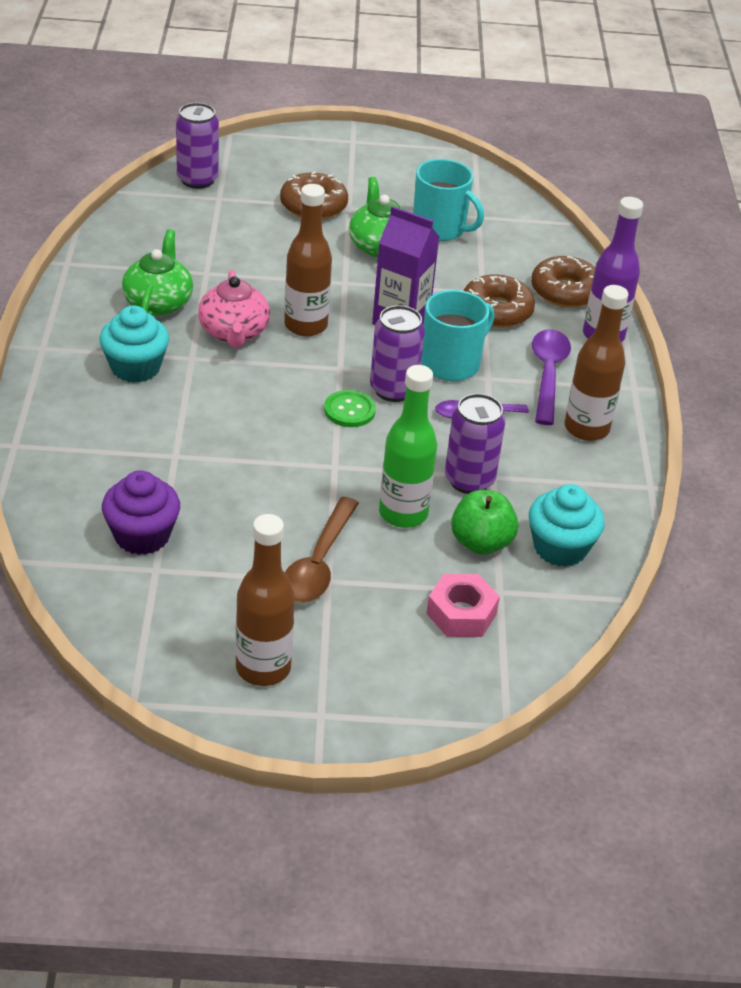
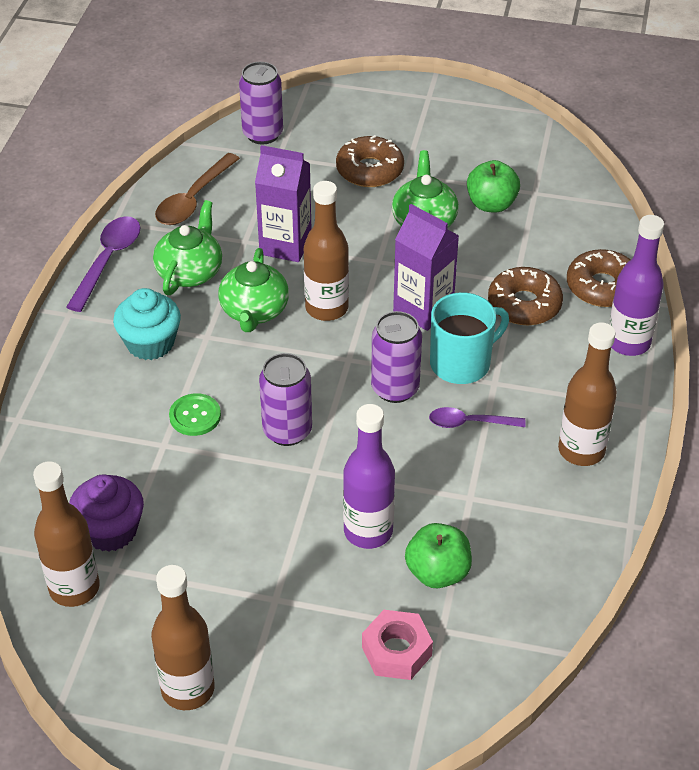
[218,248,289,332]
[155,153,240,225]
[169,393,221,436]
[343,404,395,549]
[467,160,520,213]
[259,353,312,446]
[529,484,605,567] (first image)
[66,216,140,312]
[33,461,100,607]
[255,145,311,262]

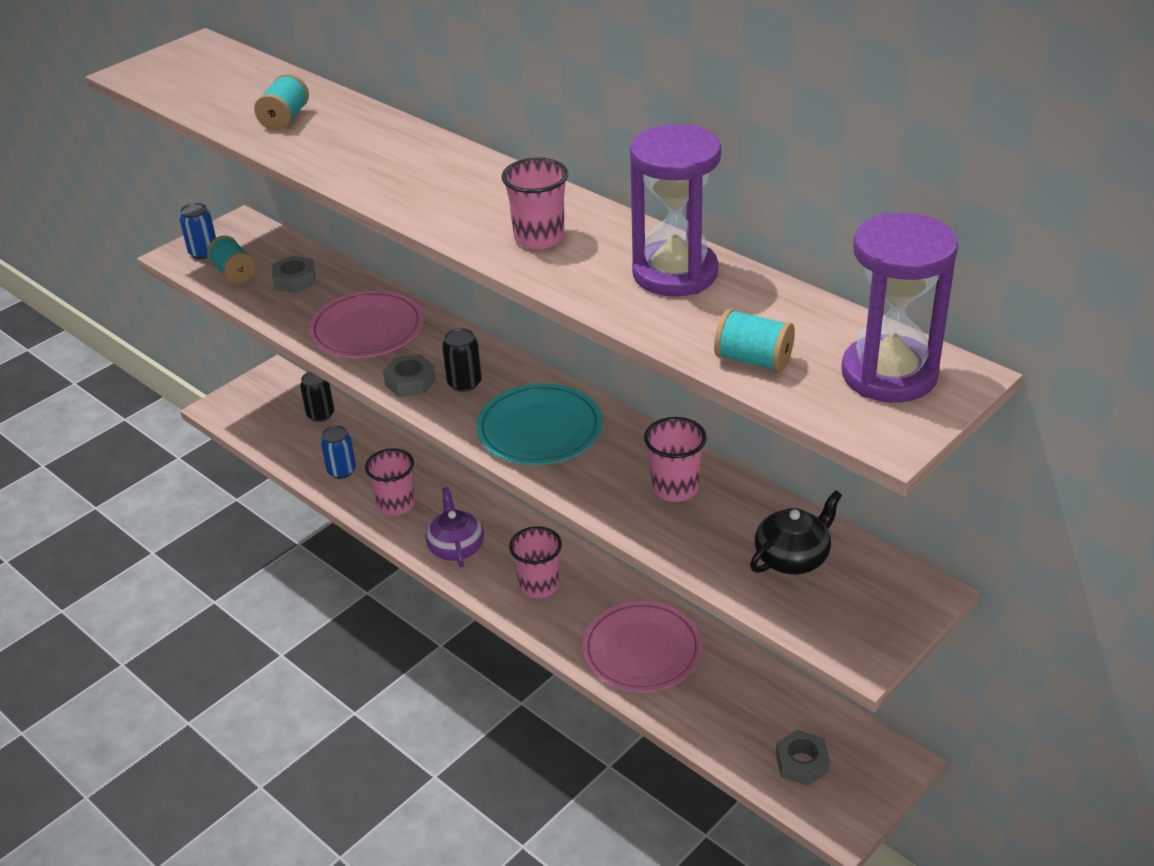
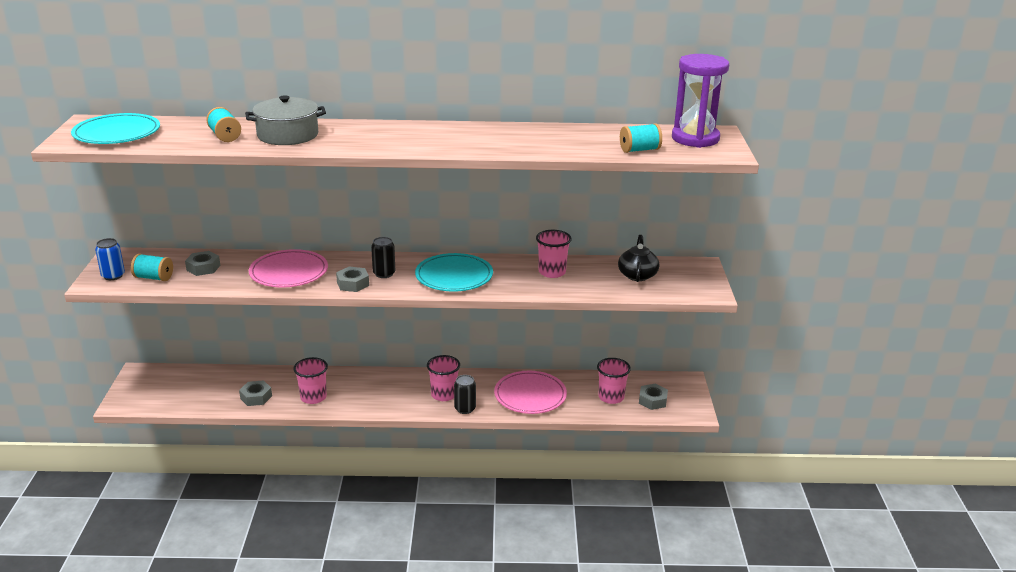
[454,375,476,414]
[239,380,272,406]
[426,487,484,567] (first image)
[597,358,631,404]
[630,124,721,297] (first image)
[71,113,160,144]
[245,95,326,145]

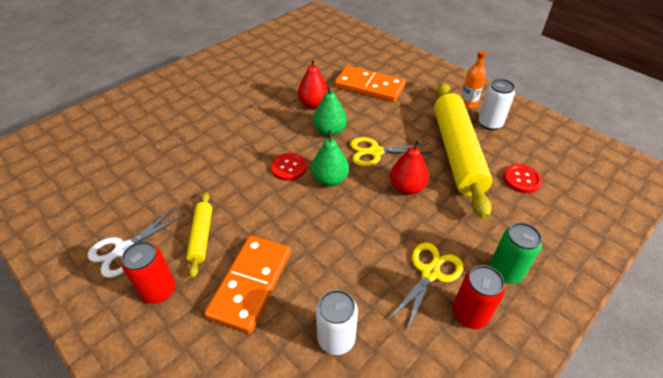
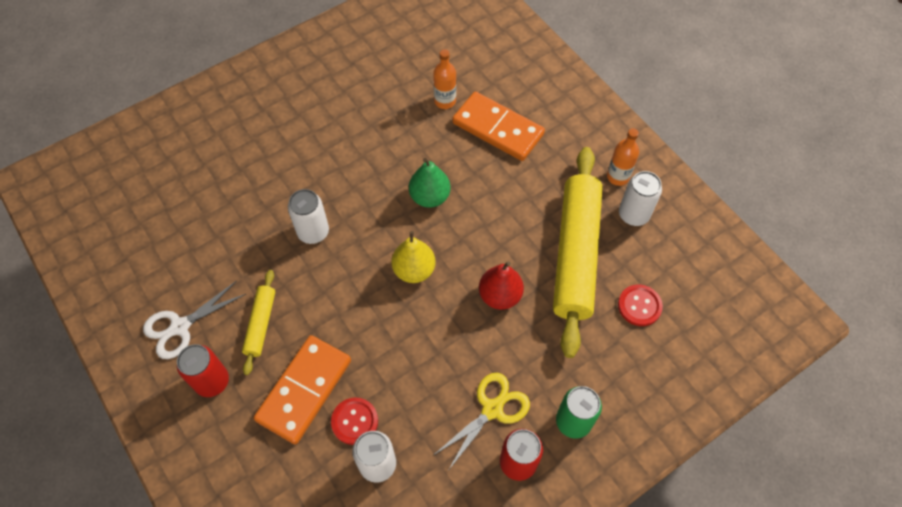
[331,398,378,445]
[298,59,328,109] (first image)
[391,231,436,283]
[350,137,432,166] (first image)
[288,189,329,244]
[433,49,456,109]

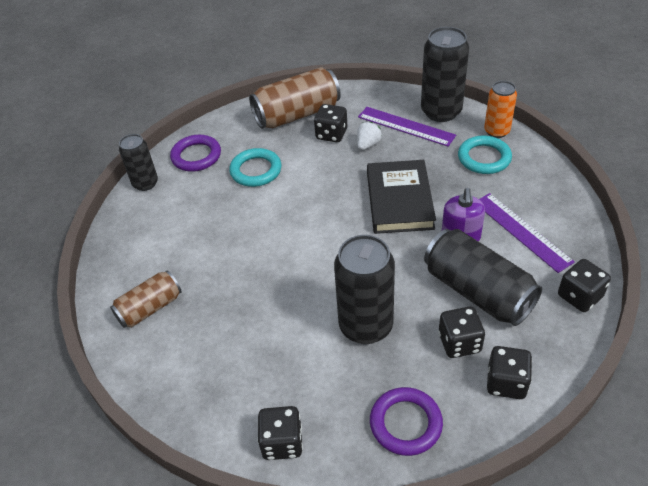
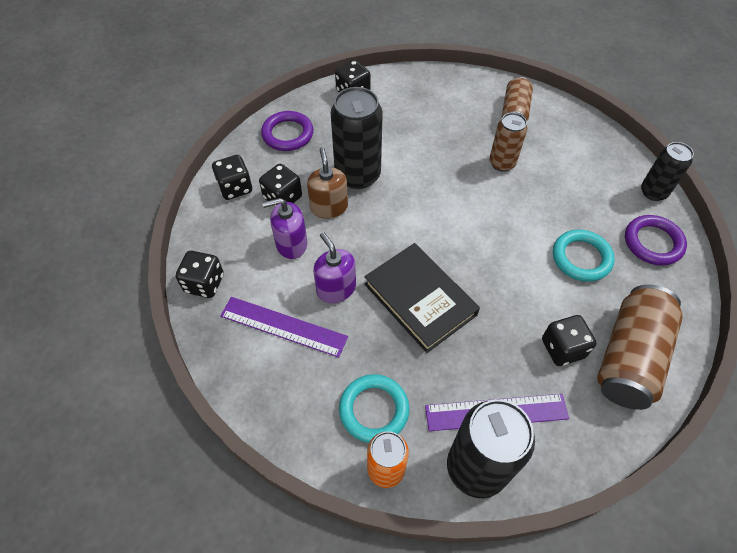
[357,122,382,150] (first image)
[262,198,307,259]
[307,147,348,219]
[489,113,527,172]

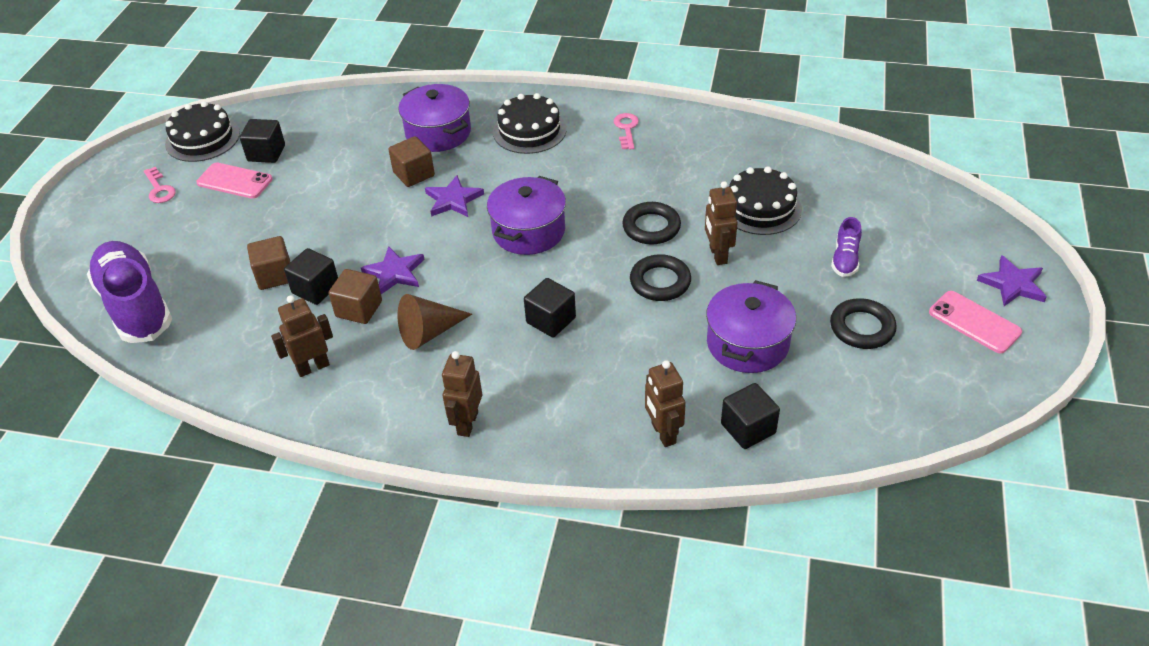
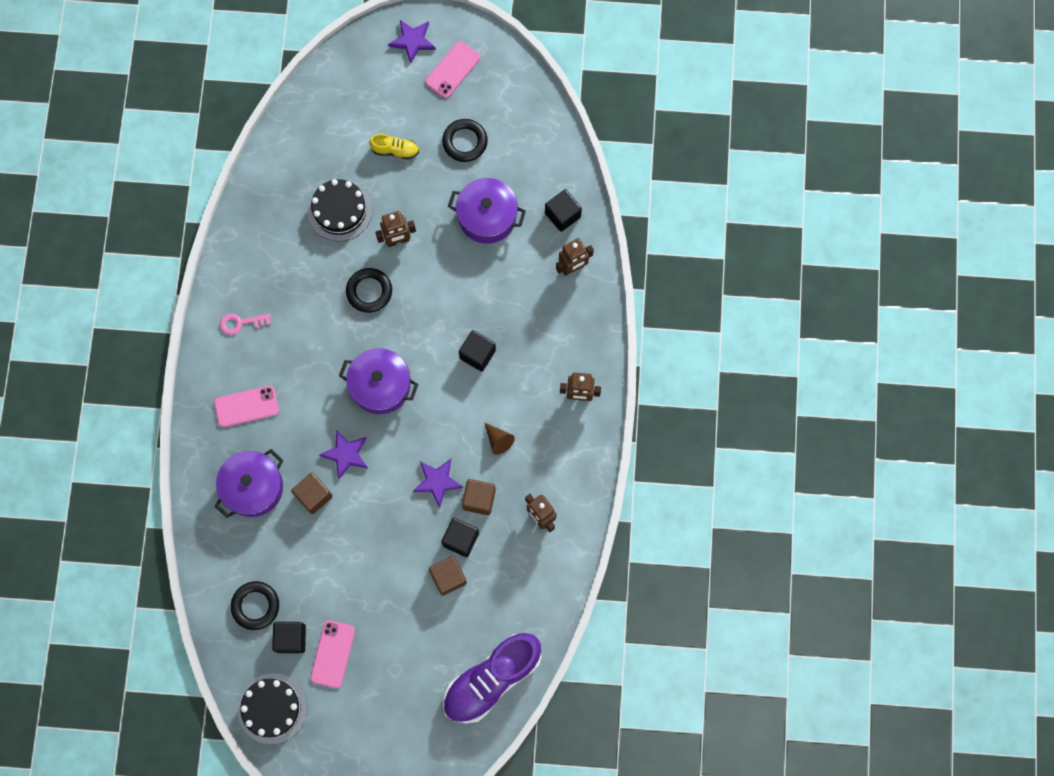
[144,167,176,203] (first image)
[484,422,515,455]
[214,386,279,427]
[231,581,279,630]
[369,134,419,160]

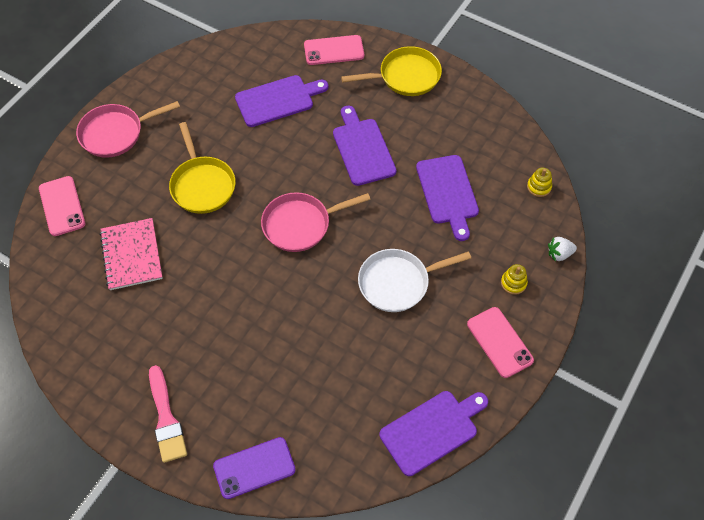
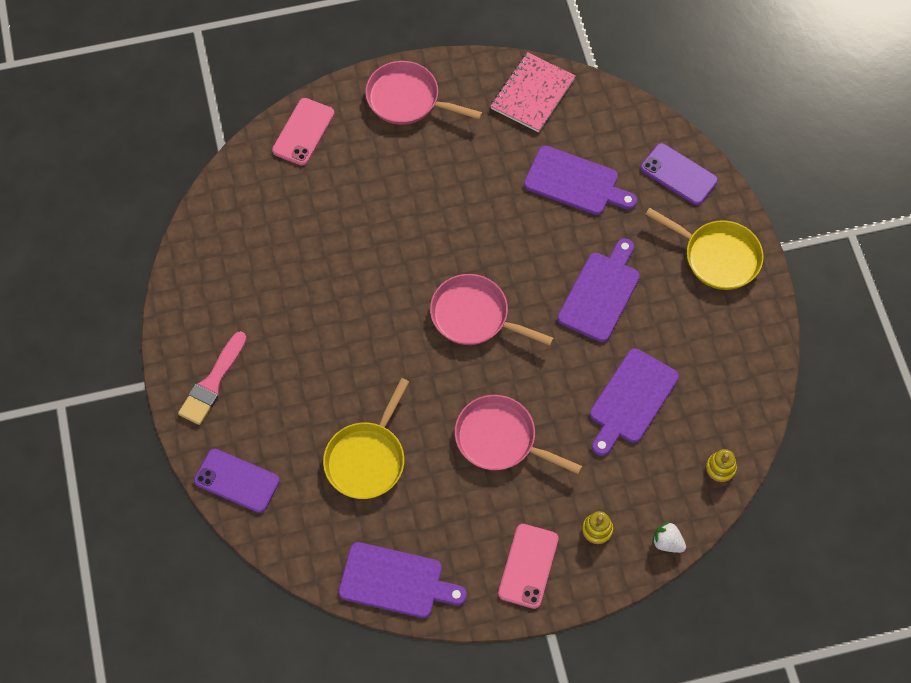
[491,52,575,132]
[323,378,409,499]
[640,143,718,205]
[455,395,582,474]

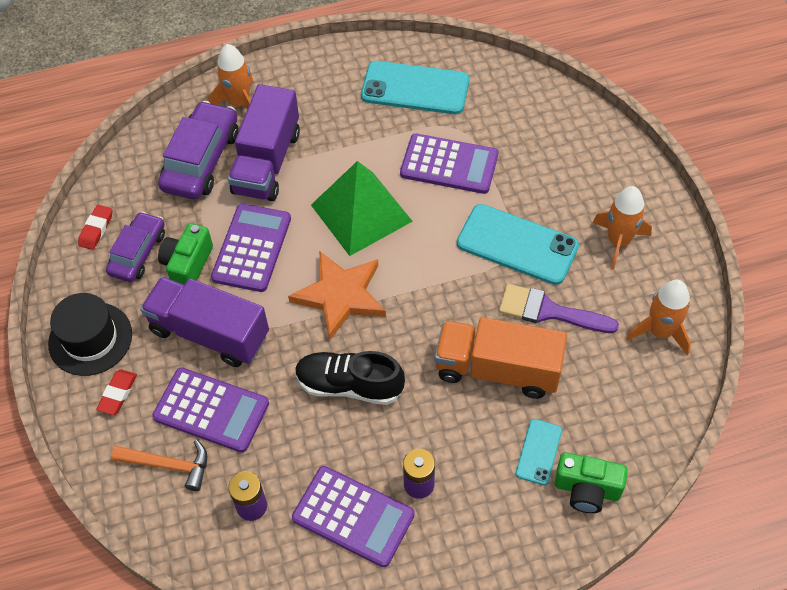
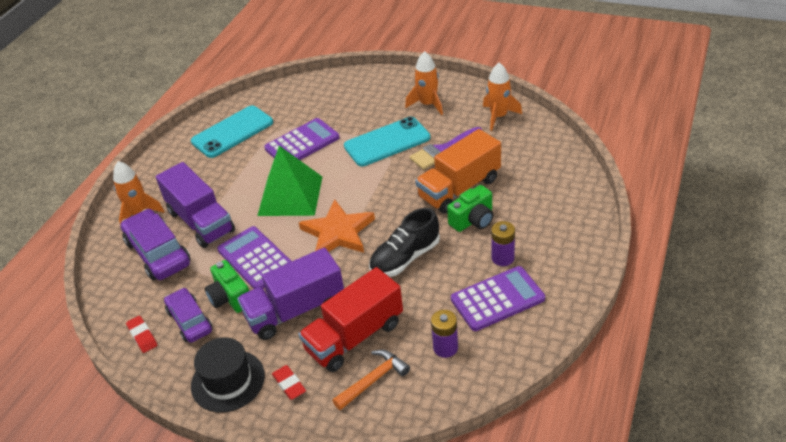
[298,267,403,372]
[516,419,562,485] (first image)
[447,185,494,232]

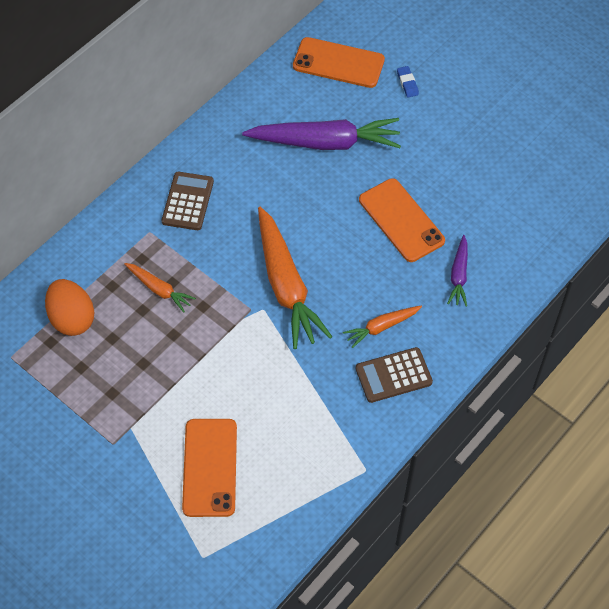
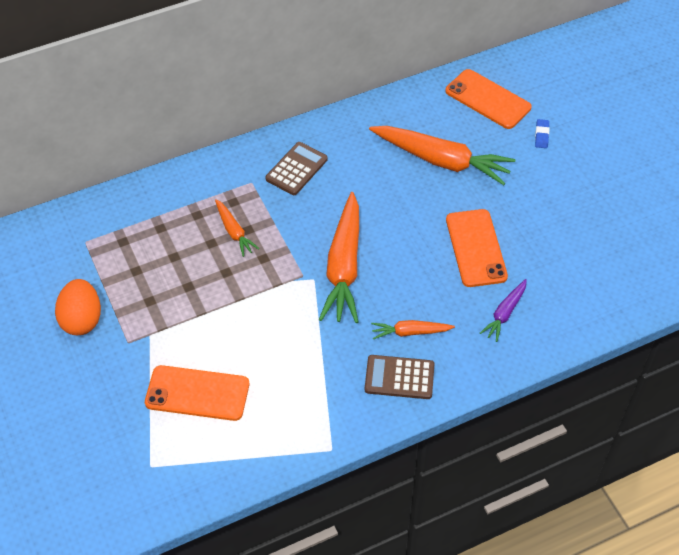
[55,279,101,335]
[145,365,249,421]
[369,126,515,185]

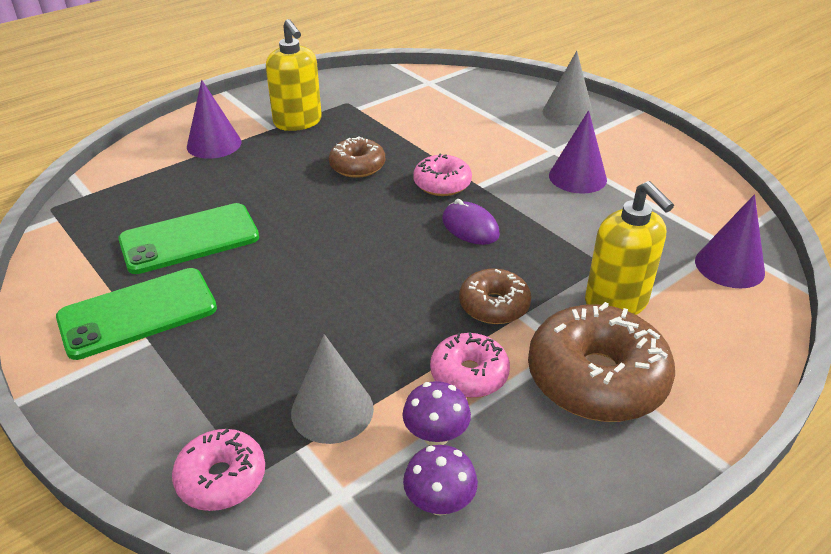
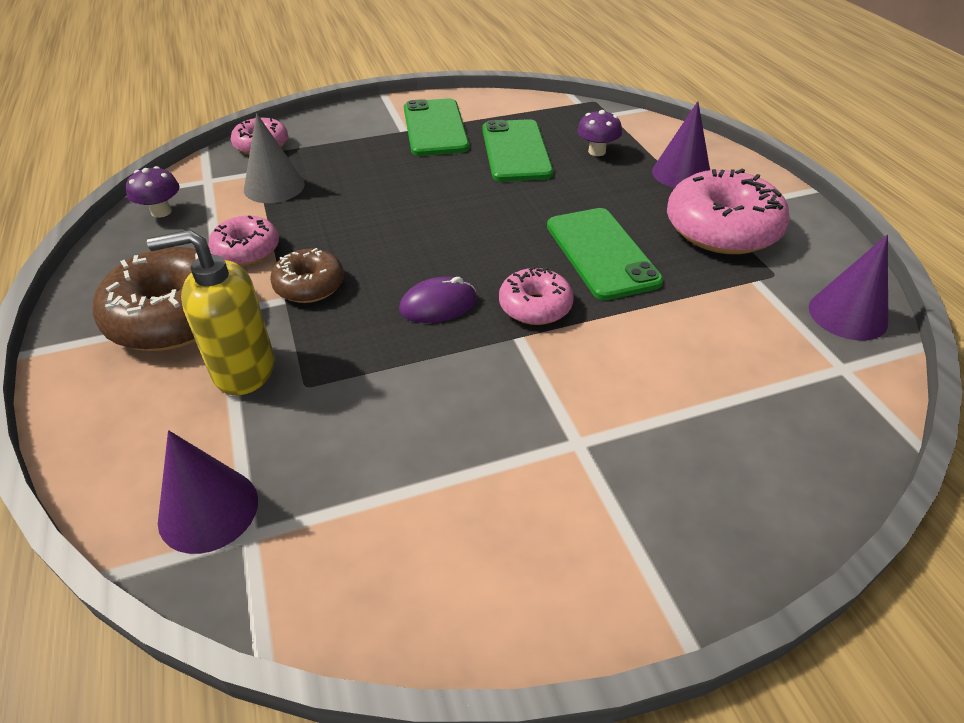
[667,168,790,254]
[547,208,664,300]
[577,110,622,156]
[542,51,593,125] (first image)
[809,234,888,340]

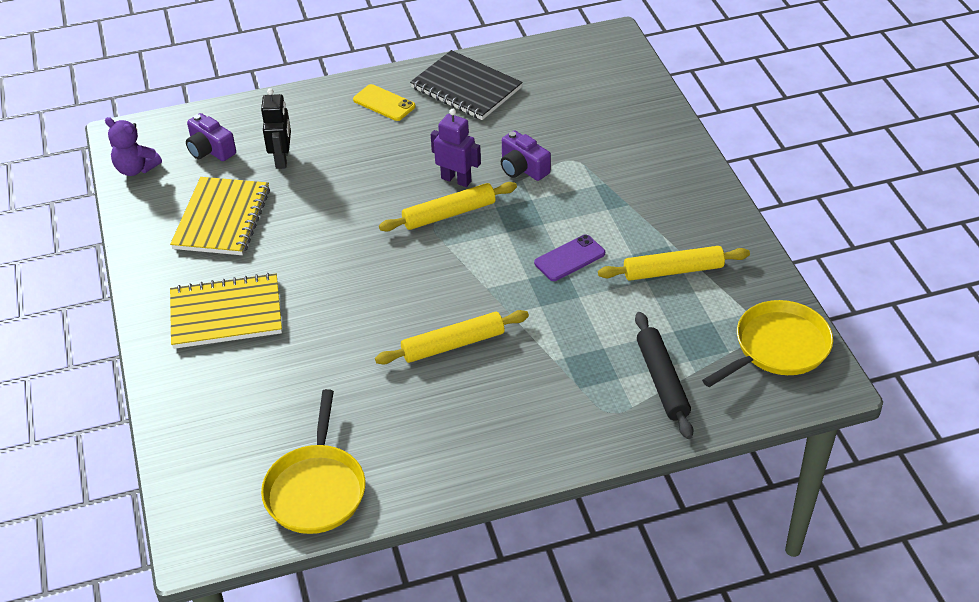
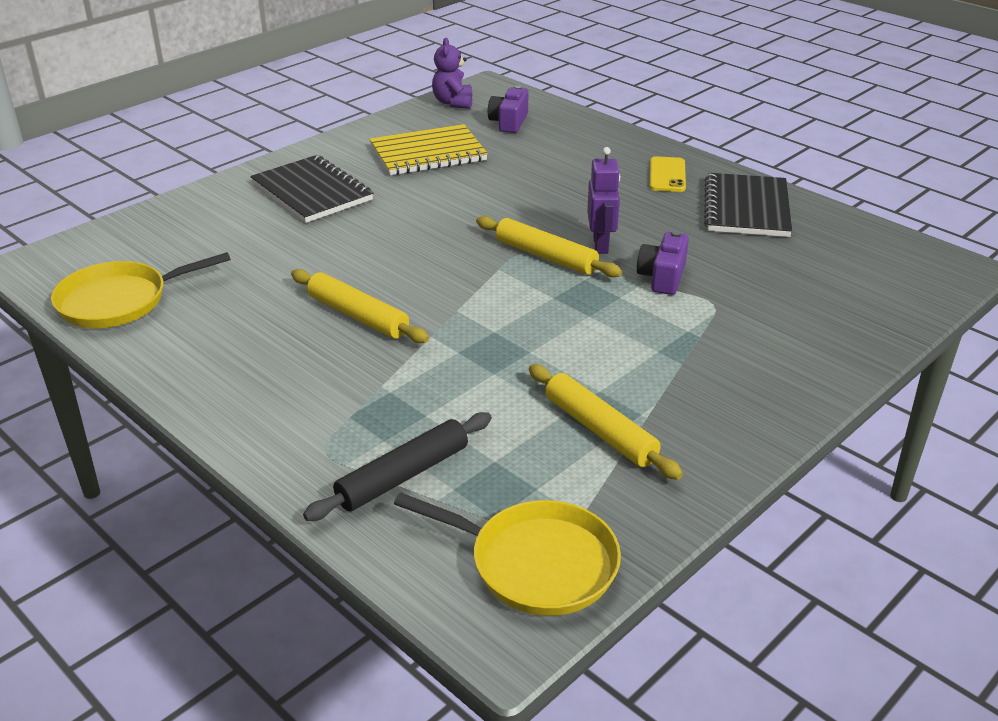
[250,155,373,223]
[261,88,291,169] (first image)
[534,235,605,281] (first image)

